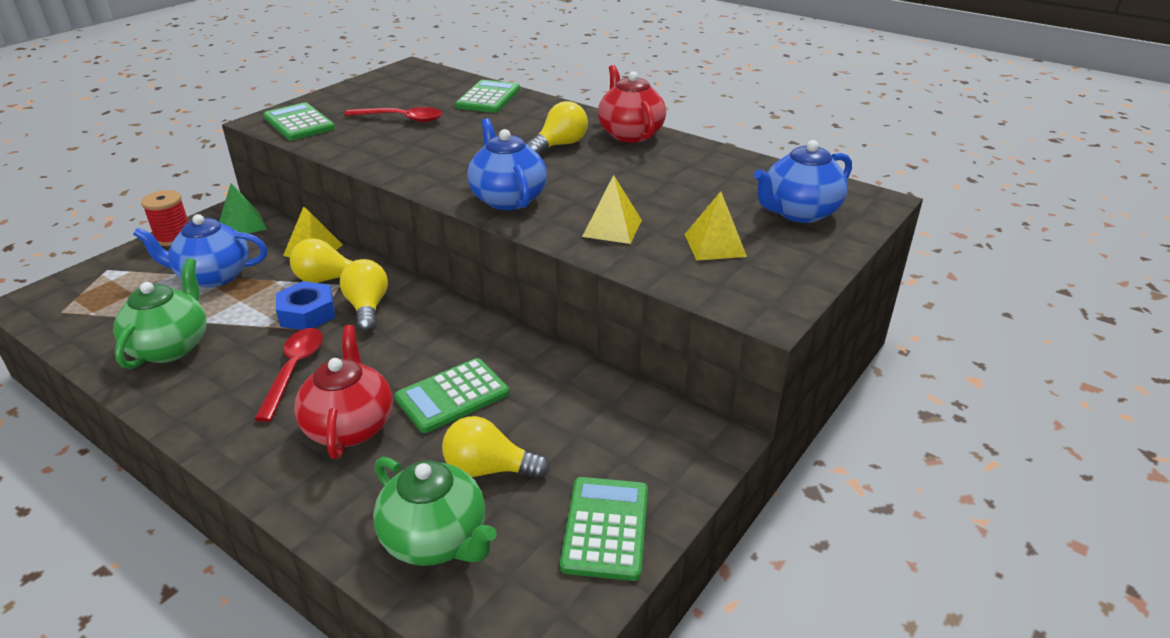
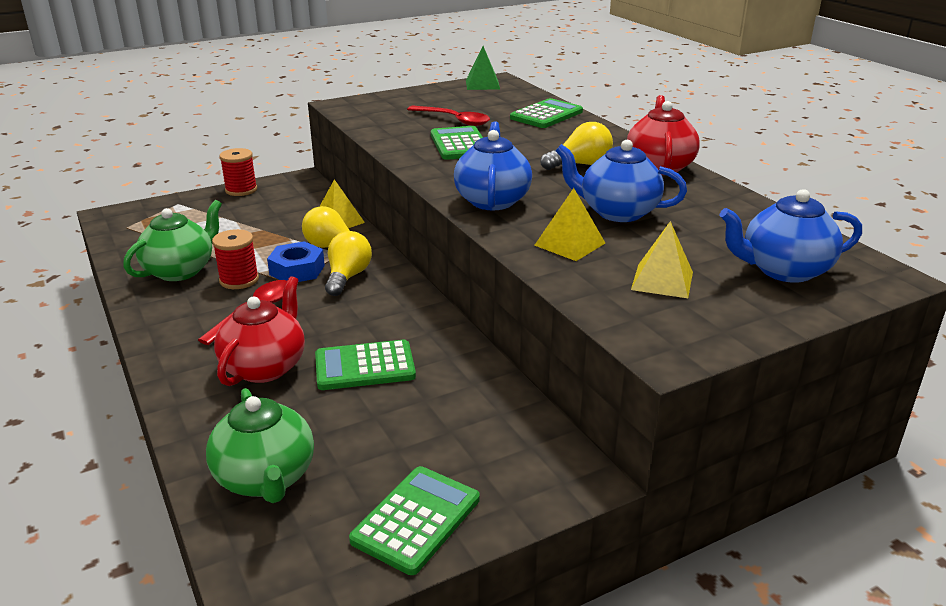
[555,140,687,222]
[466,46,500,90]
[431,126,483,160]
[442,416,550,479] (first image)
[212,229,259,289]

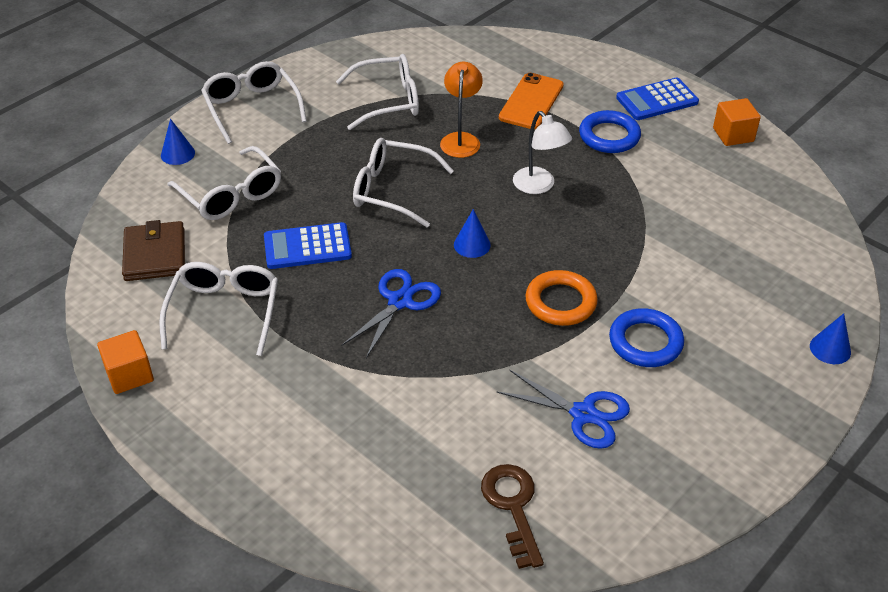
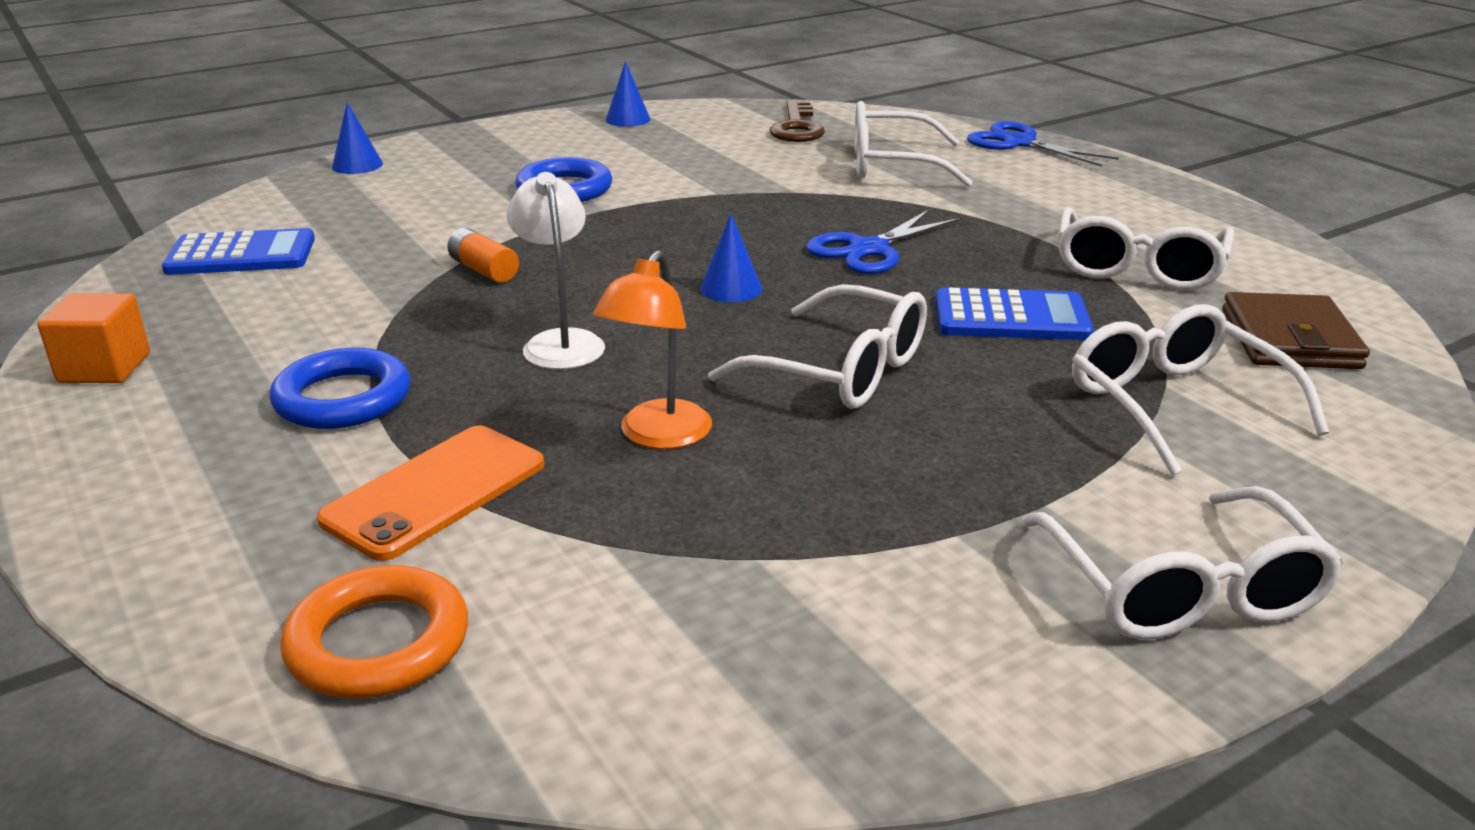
[97,330,154,394] (first image)
[606,61,650,127]
[855,101,973,187]
[967,121,1119,167]
[280,565,468,698]
[162,228,315,275]
[447,228,519,283]

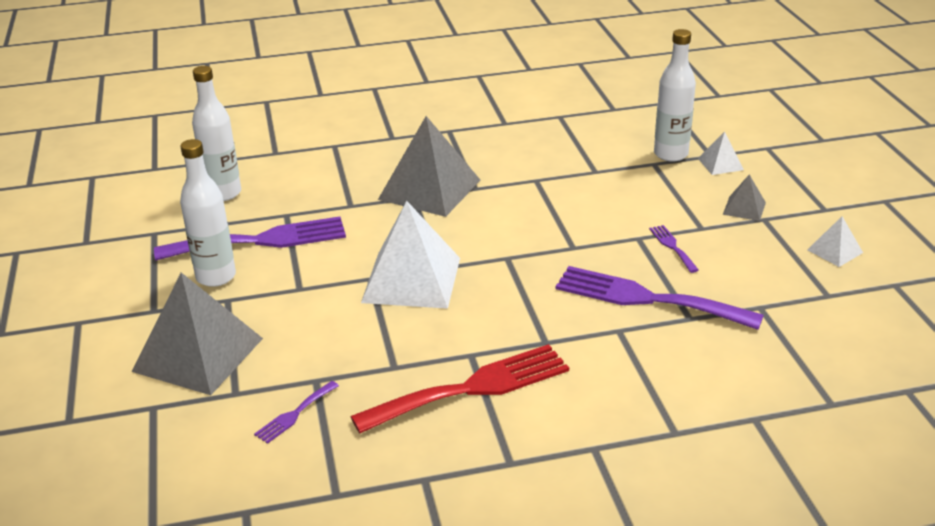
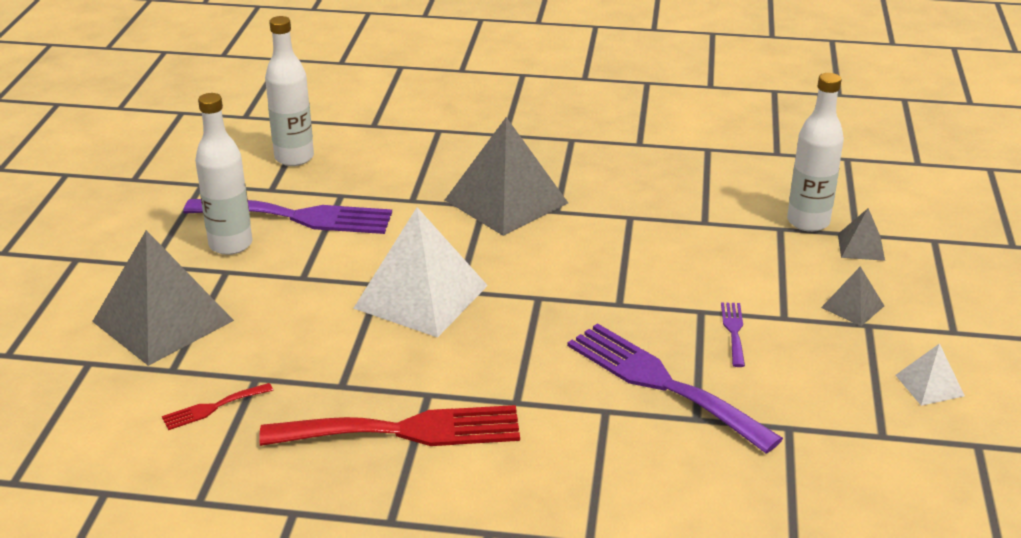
[162,383,273,430]
[838,208,885,261]

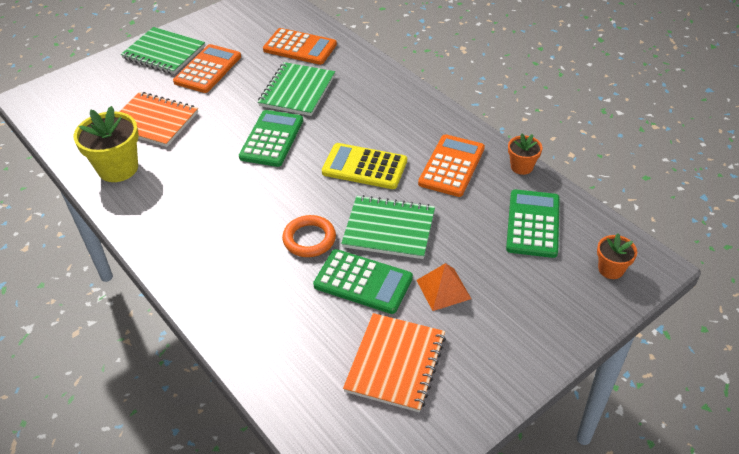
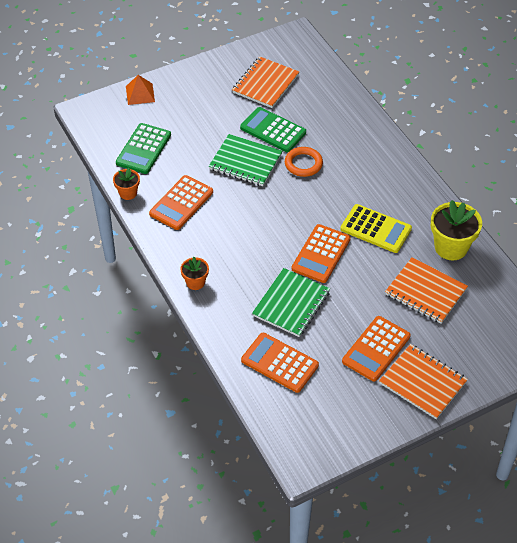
[379,344,468,419]
[292,224,351,283]
[341,204,412,253]
[126,75,155,105]
[180,257,209,290]

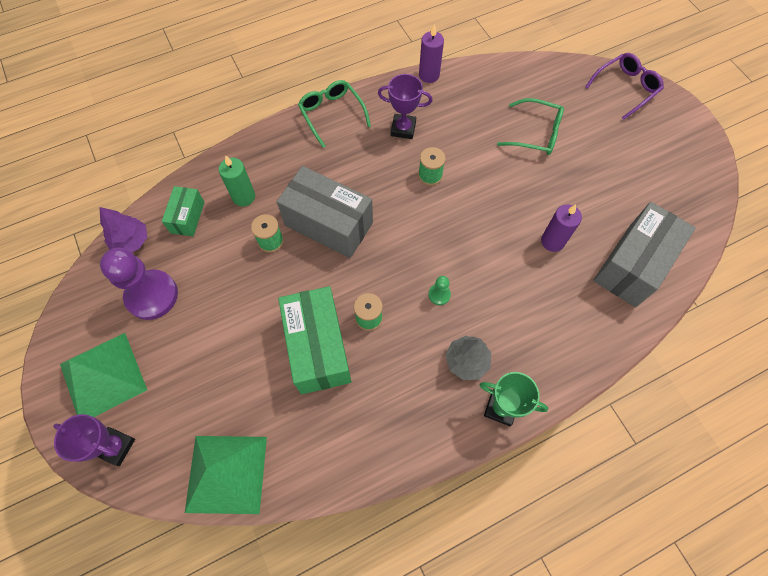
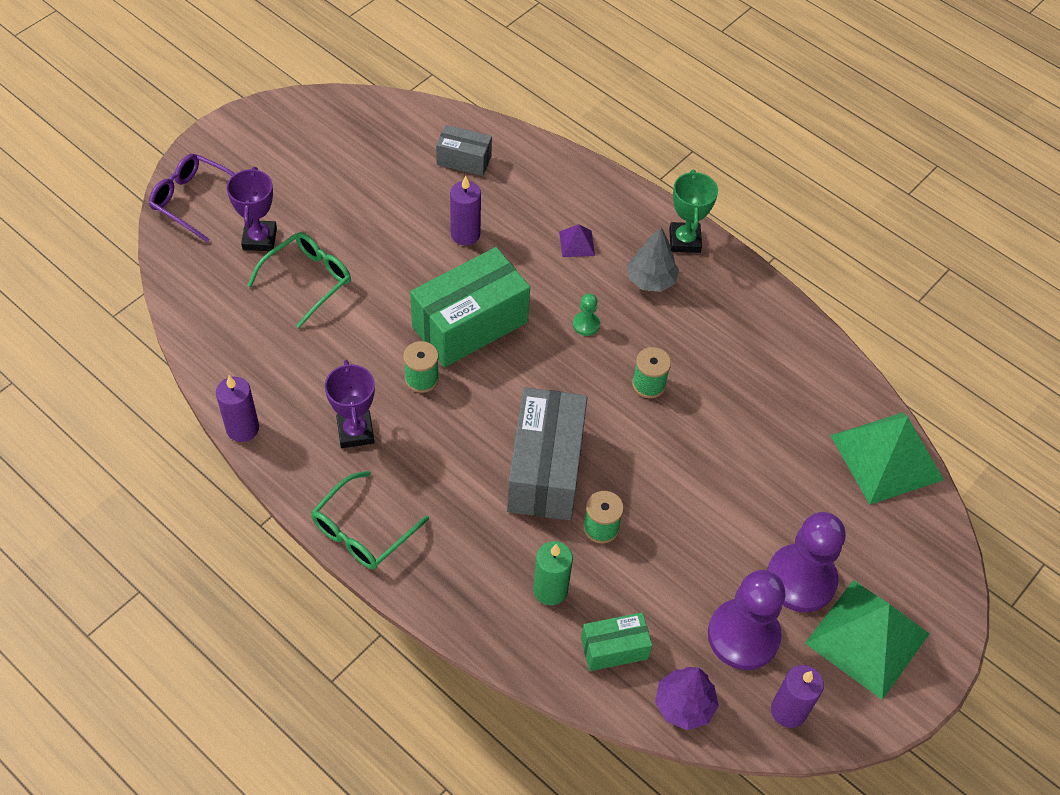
[227,167,277,251]
[410,247,530,367]
[247,232,351,328]
[436,125,492,176]
[559,224,595,257]
[767,512,846,612]
[771,665,824,728]

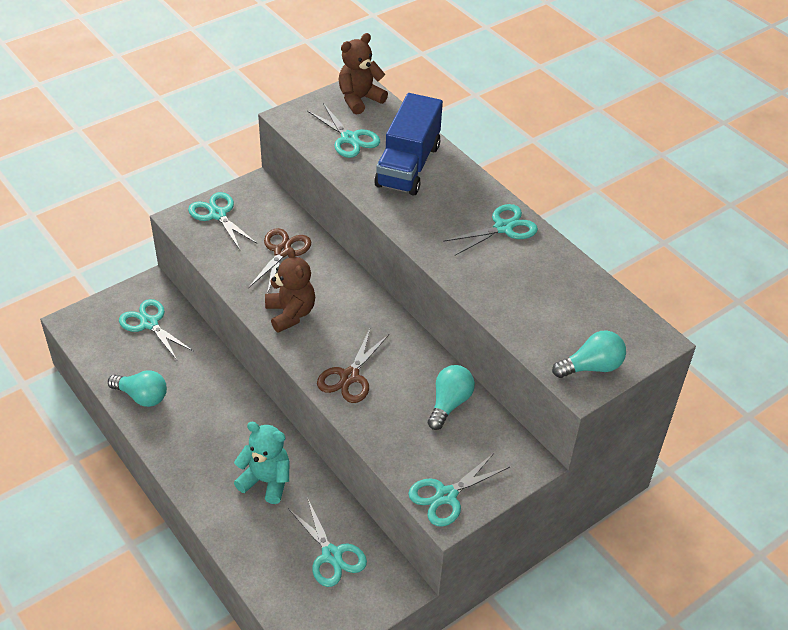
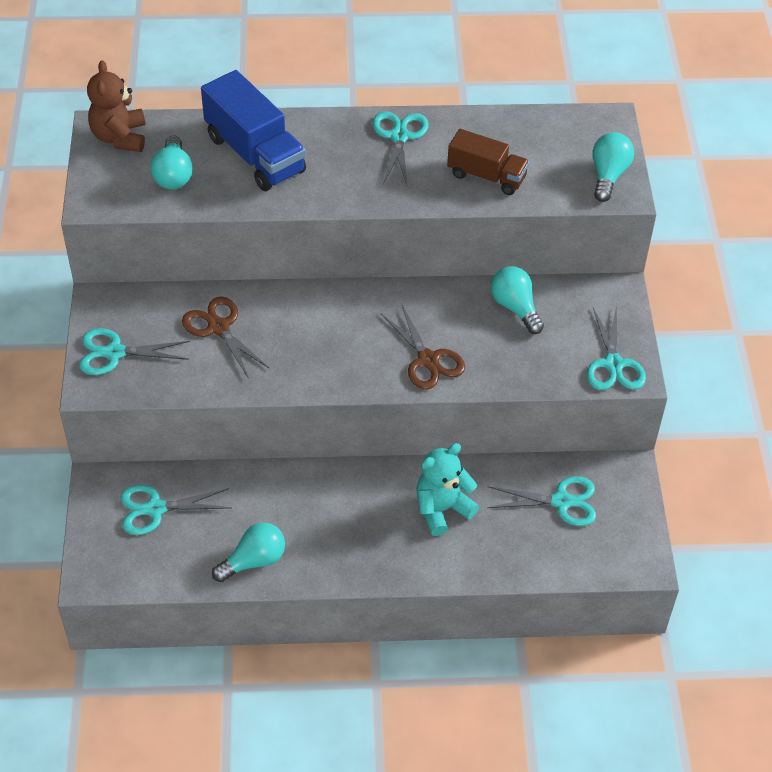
[265,247,315,333] (first image)
[150,135,193,189]
[447,129,529,195]

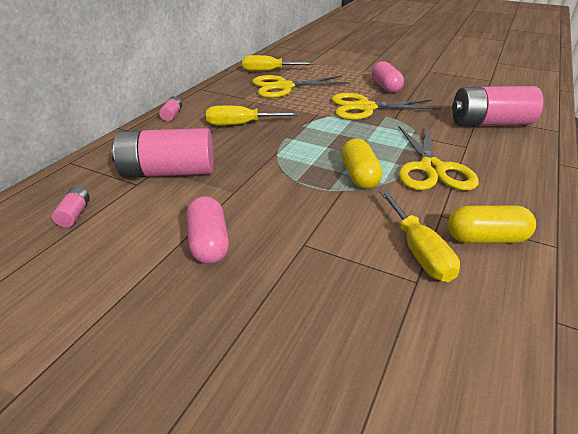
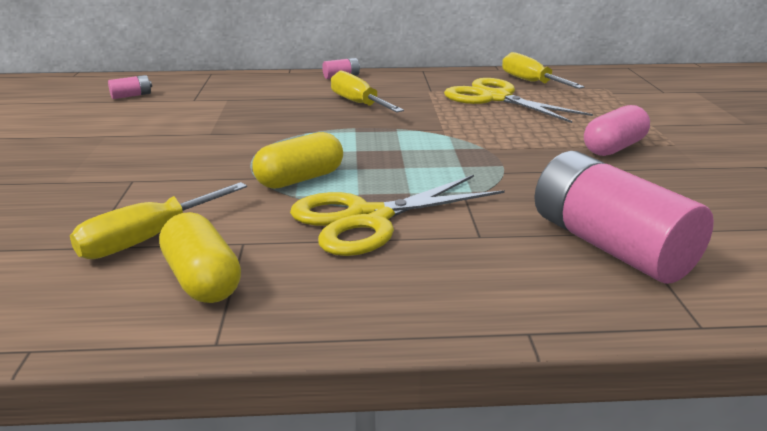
[111,128,214,178] (first image)
[186,196,229,264] (first image)
[331,93,441,120] (first image)

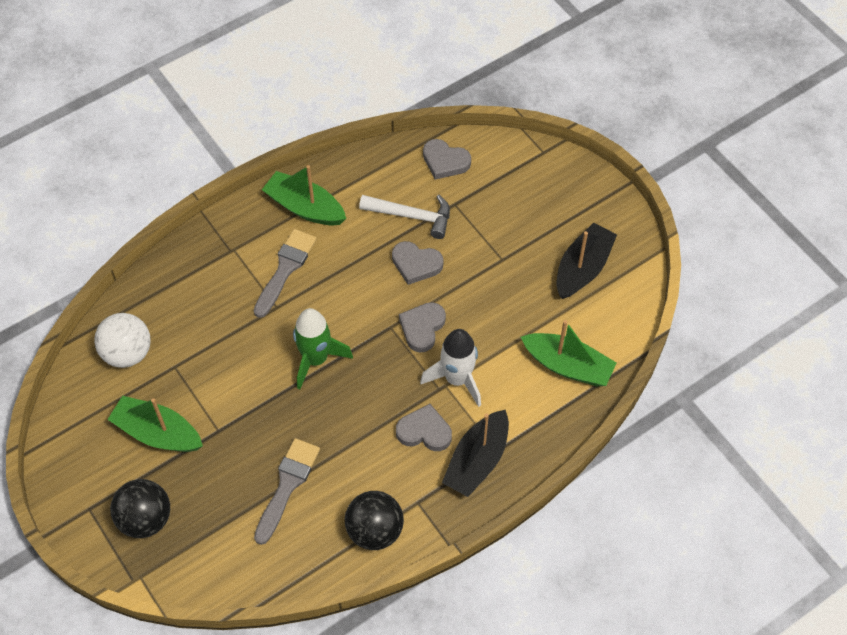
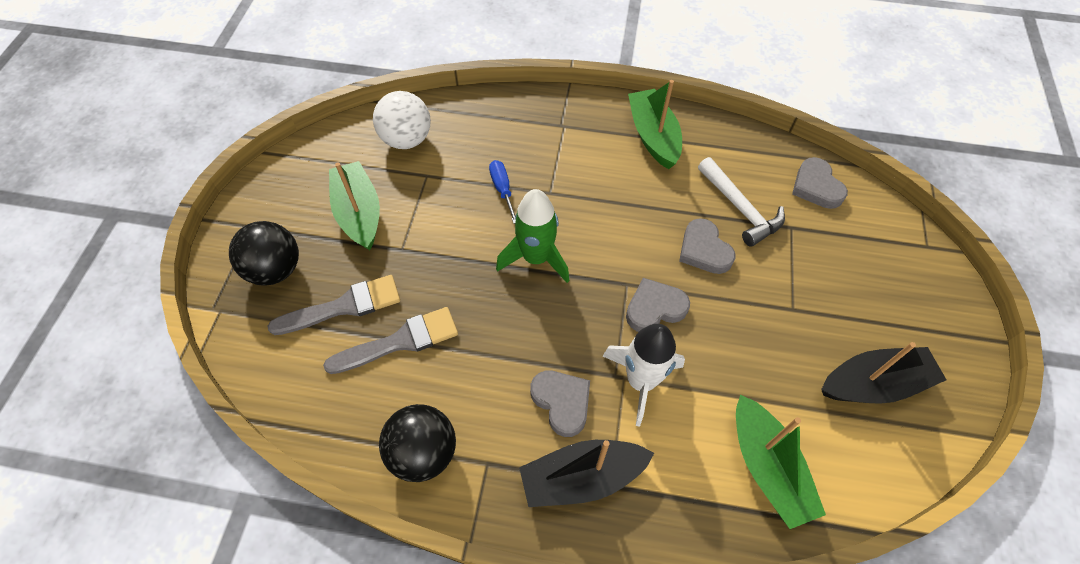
[268,275,400,335]
[489,160,516,224]

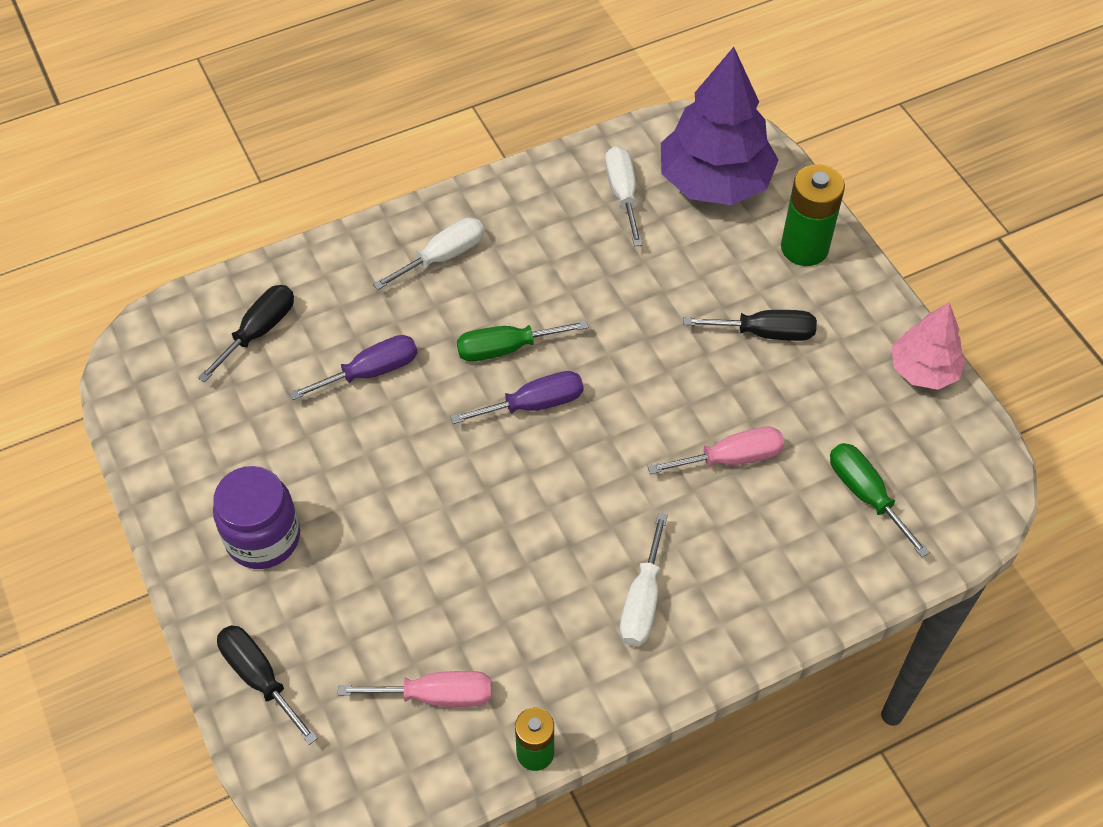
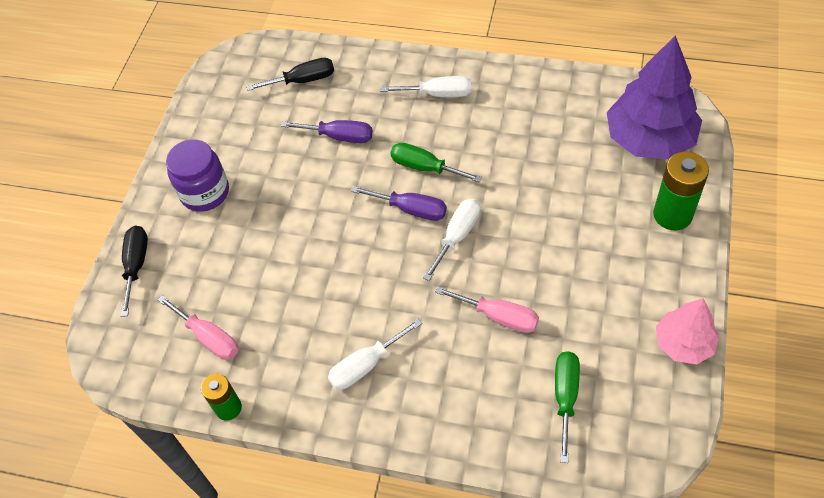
[423,199,480,281]
[683,310,817,341] (first image)

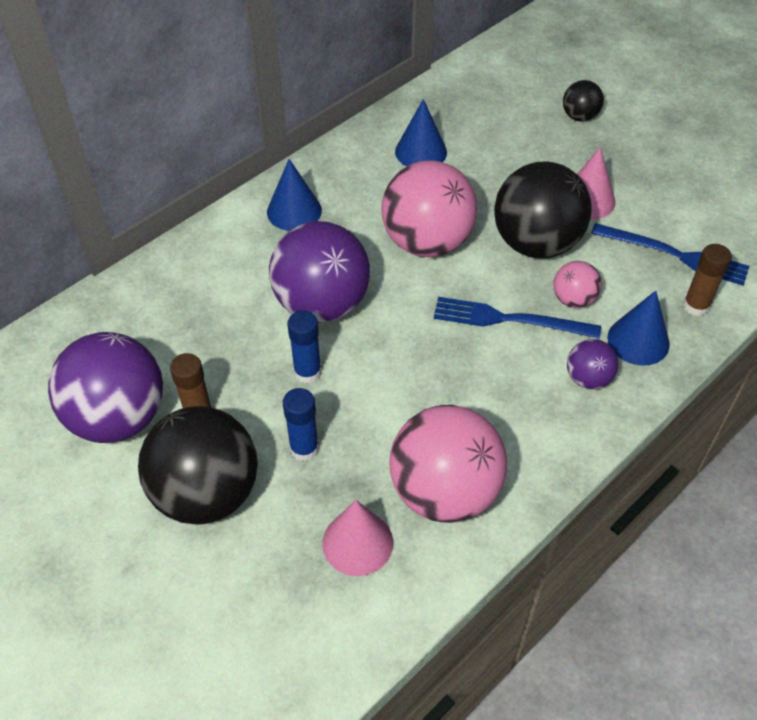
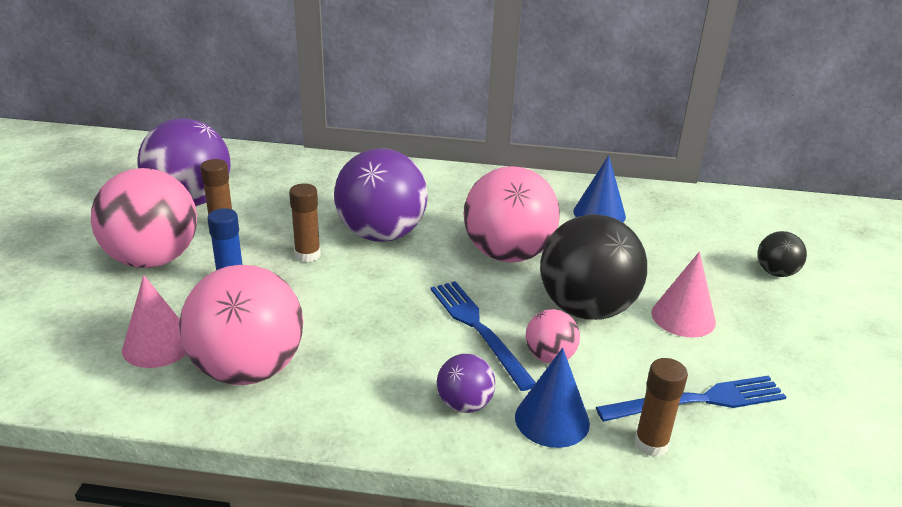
[91,168,197,268]
[267,159,322,231] (first image)
[289,183,321,262]
[596,376,786,422]

